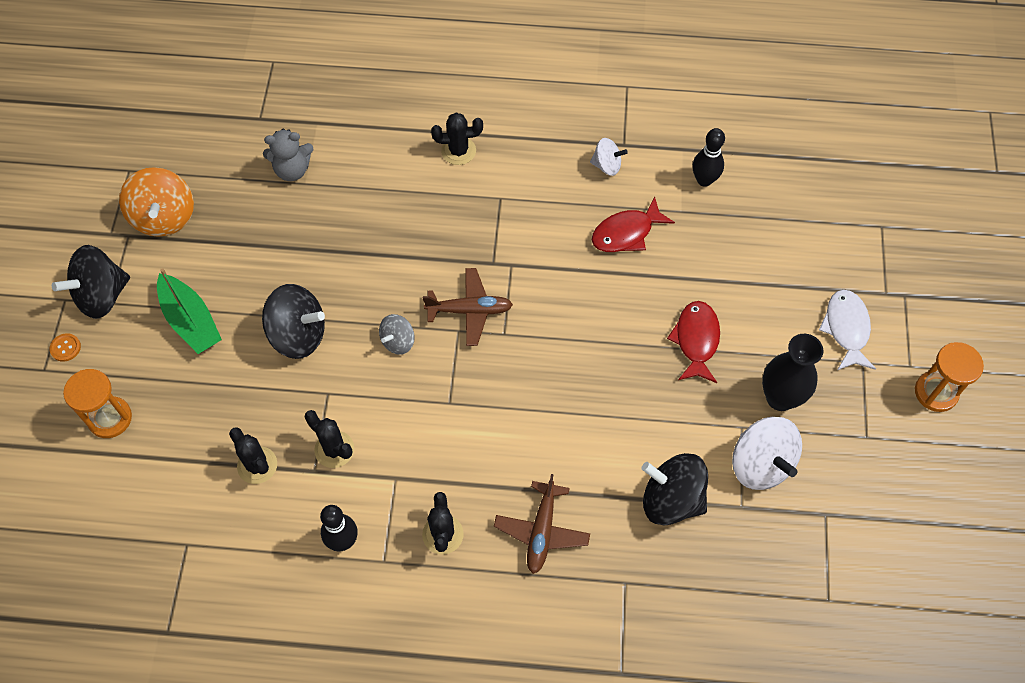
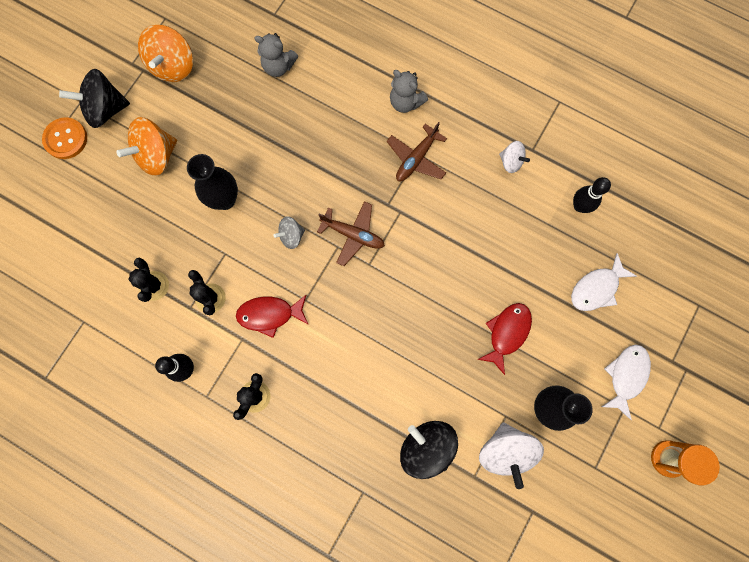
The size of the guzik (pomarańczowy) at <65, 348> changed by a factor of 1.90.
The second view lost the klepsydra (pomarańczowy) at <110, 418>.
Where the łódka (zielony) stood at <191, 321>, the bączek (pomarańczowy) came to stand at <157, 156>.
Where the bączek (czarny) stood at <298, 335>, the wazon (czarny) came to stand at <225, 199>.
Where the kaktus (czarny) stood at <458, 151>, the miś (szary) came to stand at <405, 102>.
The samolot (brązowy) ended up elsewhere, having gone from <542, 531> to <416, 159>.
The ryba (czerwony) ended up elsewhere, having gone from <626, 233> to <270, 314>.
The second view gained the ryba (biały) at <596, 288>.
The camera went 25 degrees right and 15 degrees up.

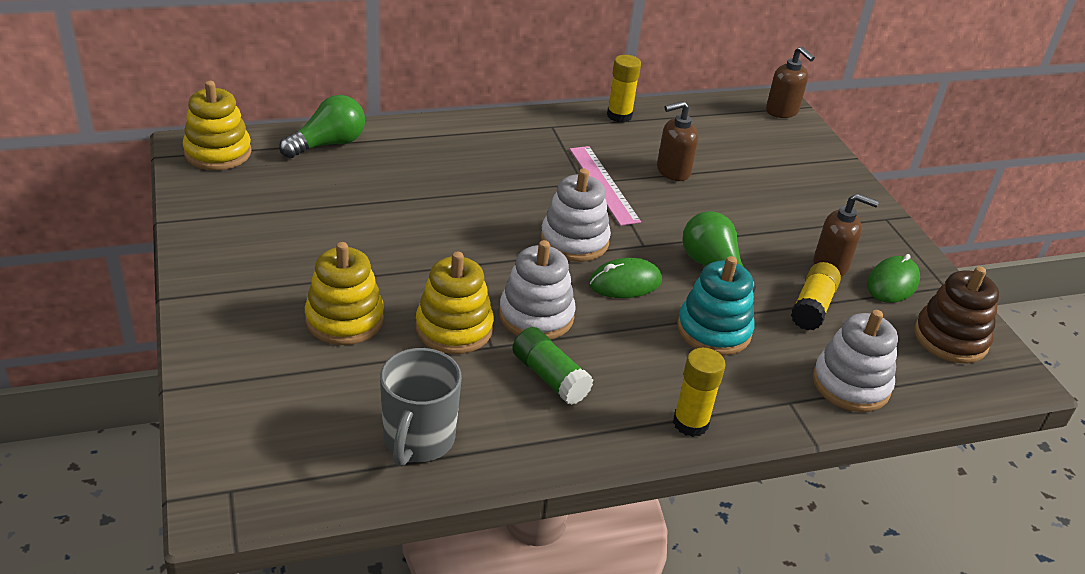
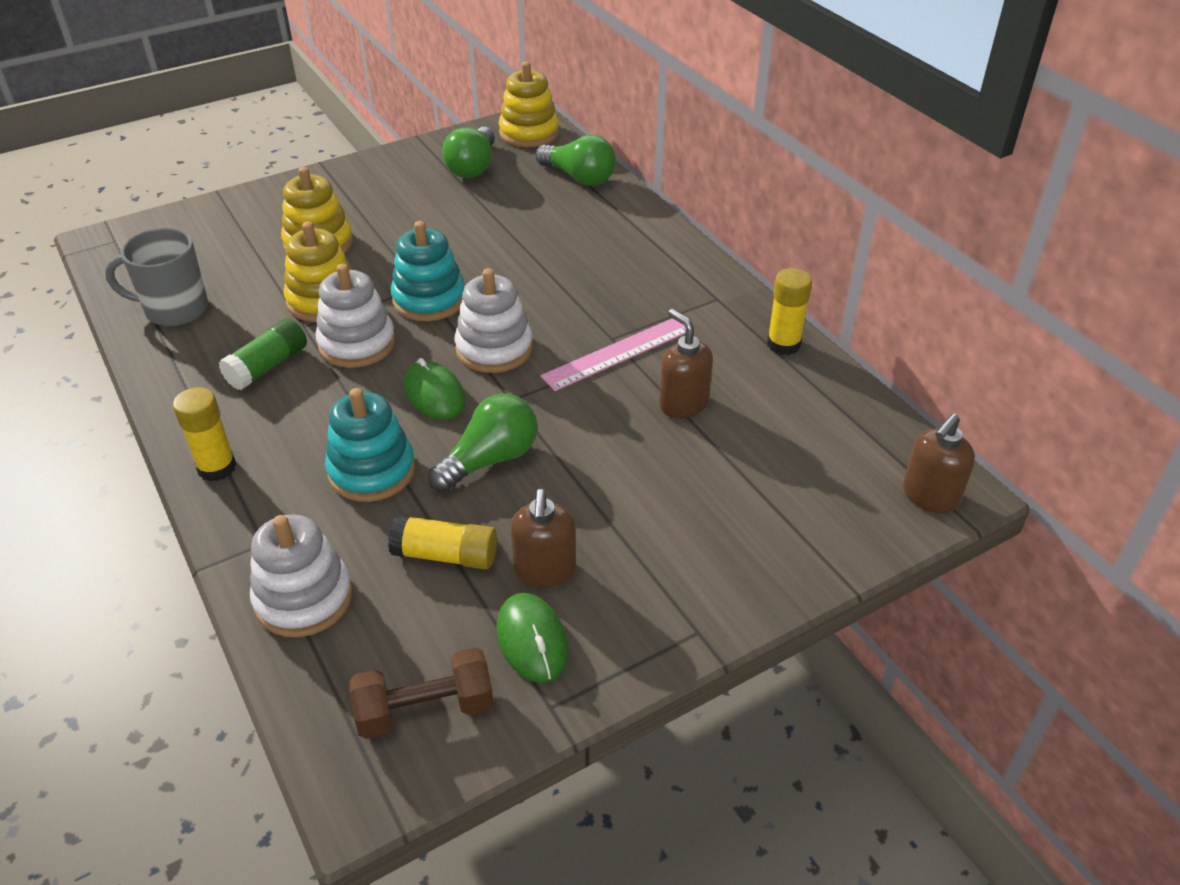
The myszka (zielony) at <892, 283> ended up facing another way, 45 degrees clockwise from before.
Where the zabawka nakładanka (brązowy) stood at <950, 339>, the hantel (brązowy) came to stand at <425, 709>.
The second view gained the zabawka nakładanka (turkusowy) at <429, 299>.
The second view gained the żarówka (zielony) at <473, 167>.
The camera went 80 degrees right and 5 degrees up.

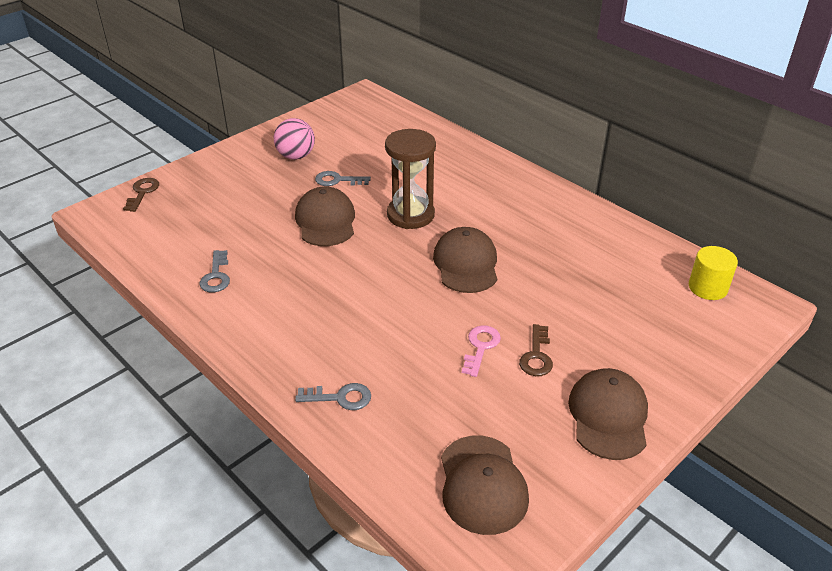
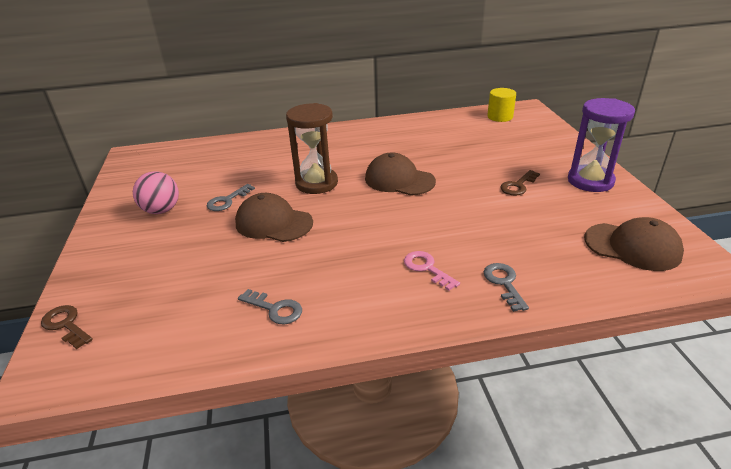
The klucz (szary) at <340, 398> ended up facing another way, 45 degrees counterclockwise from before.
The klucz (różowy) ended up elsewhere, having gone from <480, 347> to <427, 268>.
The klucz (brązowy) at <536, 356> ended up facing another way, 90 degrees clockwise from before.
Where the czapka (brązowy) stood at <608, 416>, the klepsydra (fioletowy) came to stand at <590, 181>.
The camera went 55 degrees left and 5 degrees down.

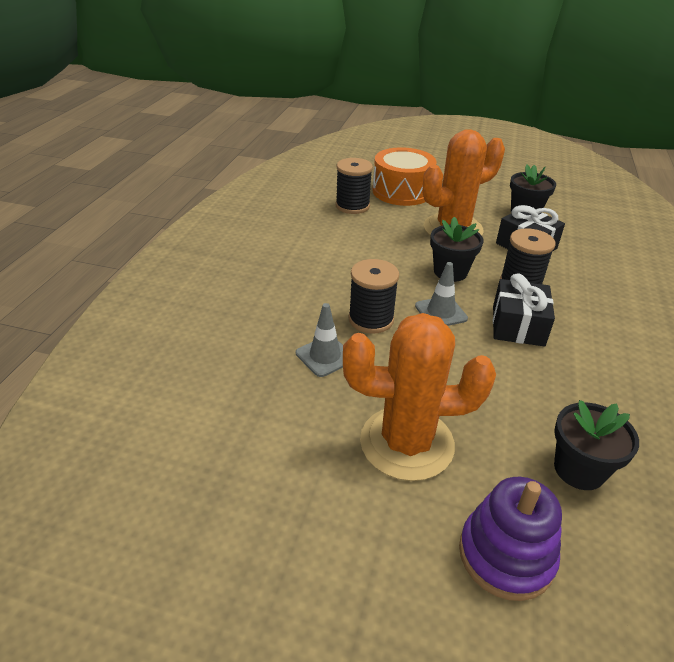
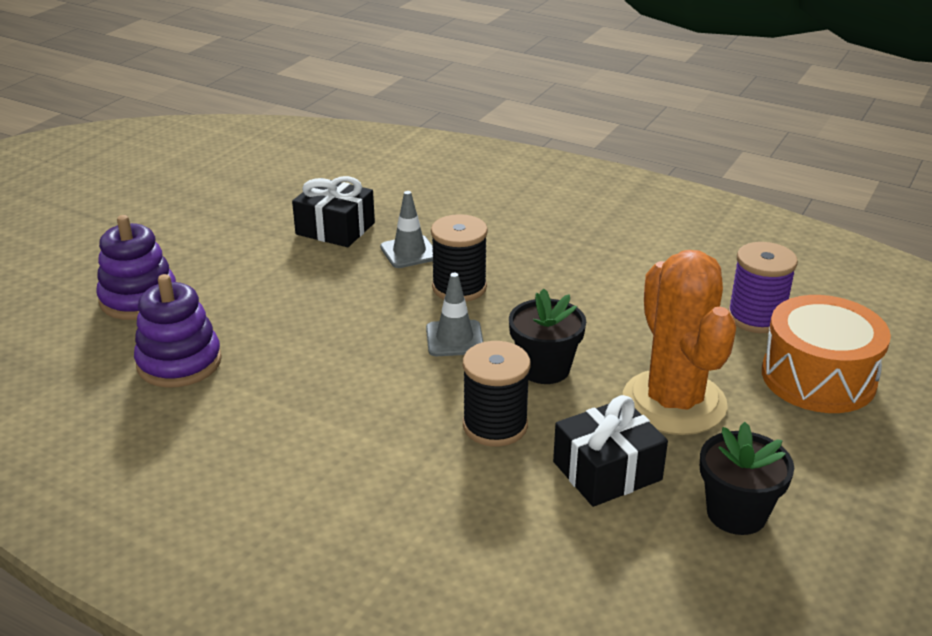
What was the szpulka (czarny) at <352, 206> turned into the szpulka (fioletowy) at <756, 317>.
The second view lost the kaktus (pomarańczowy) at <406, 443>.
The prezent (czarny) ended up elsewhere, having gone from <518, 325> to <335, 229>.
Where the doniczka (czarny) stood at <579, 469>, the zabawka nakładanka (fioletowy) came to stand at <179, 362>.
The camera went 105 degrees right and 5 degrees down.

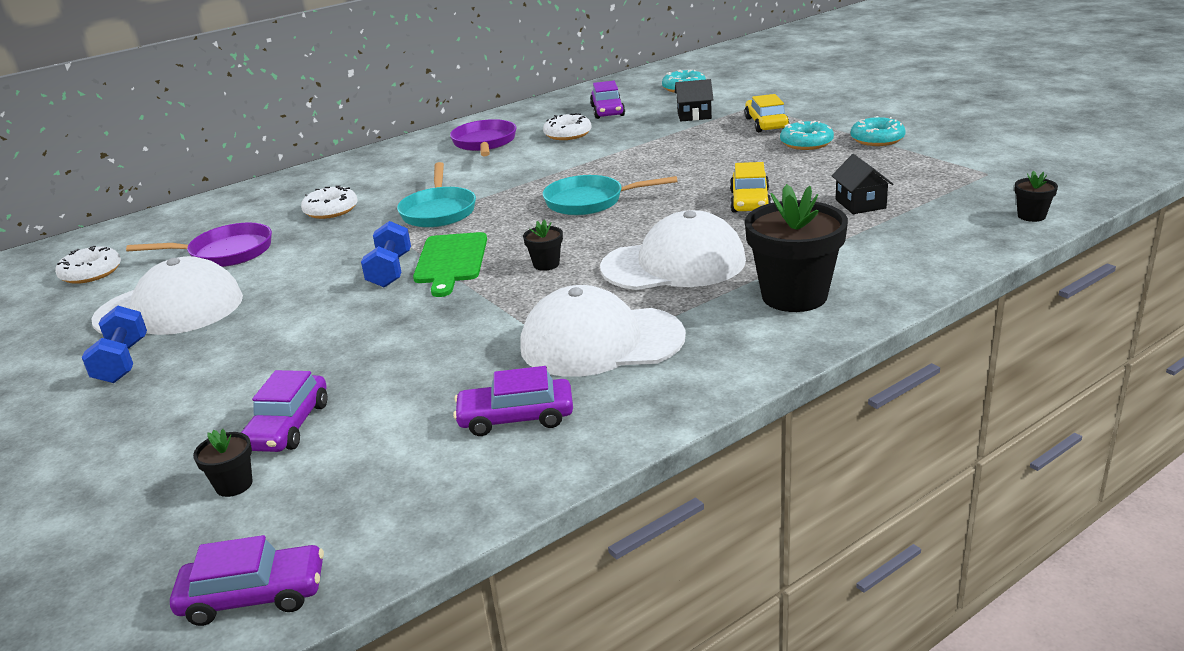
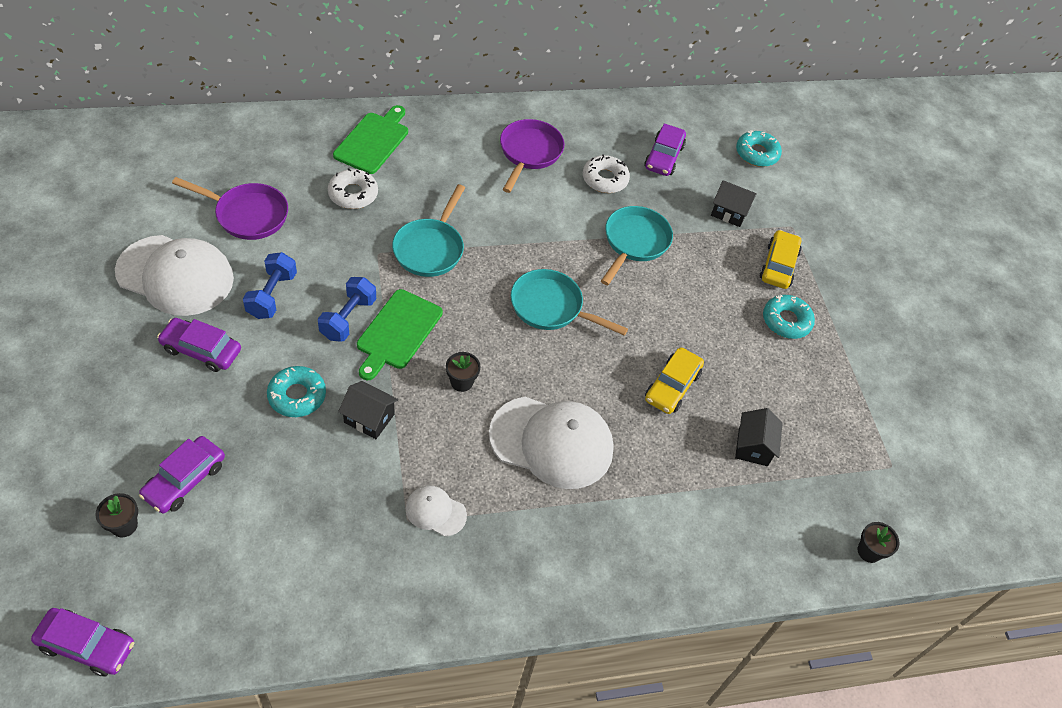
The second view lost the donut (biały) at <91, 273>.
The hantel (niebieski) ended up elsewhere, having gone from <122, 362> to <272, 295>.
The samochód (fioletowy) ended up elsewhere, having gone from <516, 417> to <201, 350>.
The size of the czapka (biały) at <601, 341> changed by a factor of 0.47.
The second view lost the doniczka (czarny) at <794, 296>.
The donut (turkusowy) ended up elsewhere, having gone from <877, 139> to <297, 396>.
The second view gained the deska do krojenia (zielony) at <373, 141>.
The second view gained the domek (czarny) at <369, 418>.
The second view gained the patelnia (turkusowy) at <634, 242>.
The camera went 15 degrees right and 25 degrees up.

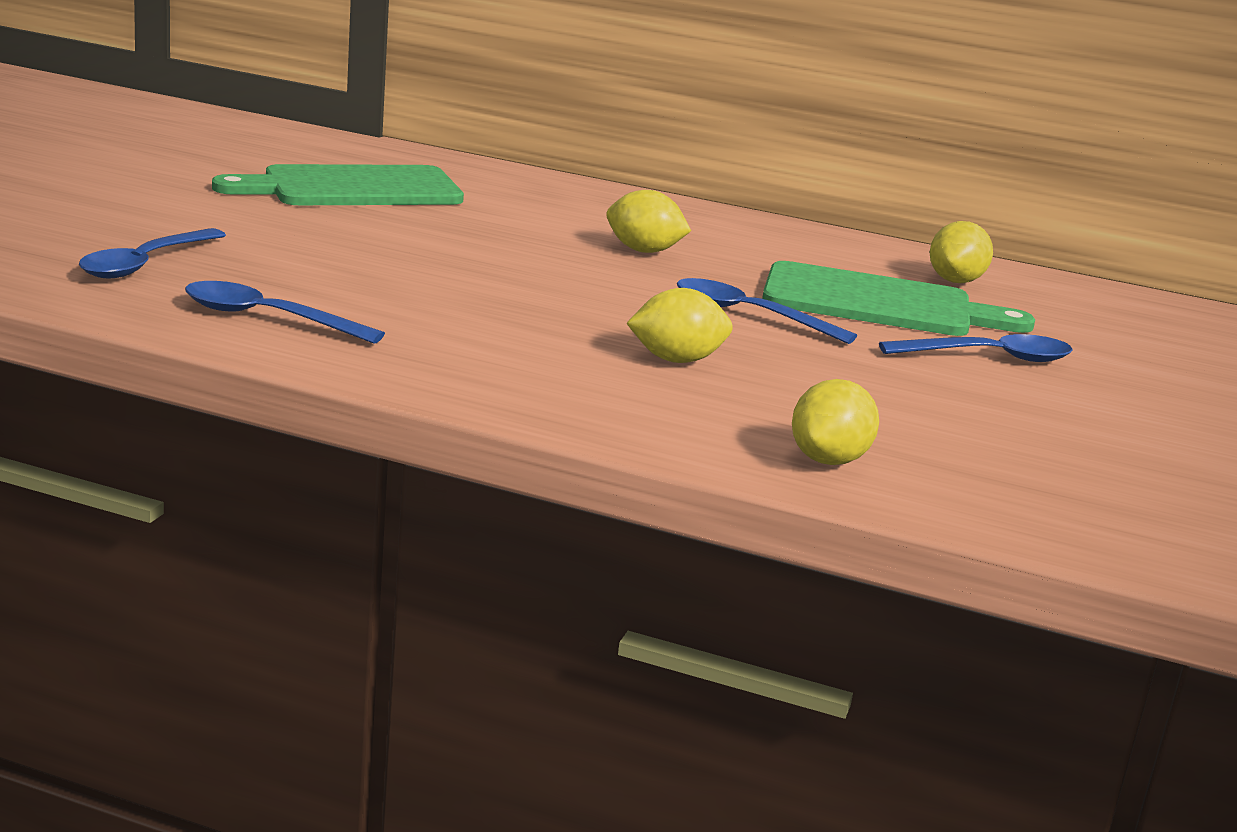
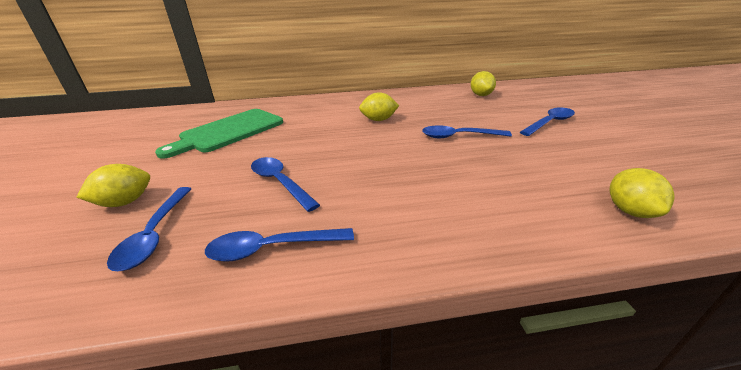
The cytryna (żółty) ended up elsewhere, having gone from <676, 360> to <125, 202>.
The second view lost the deska do krojenia (zielony) at <878, 303>.
The second view gained the łyżka (niebieski) at <280, 182>.
The camera went 25 degrees left and 10 degrees up.

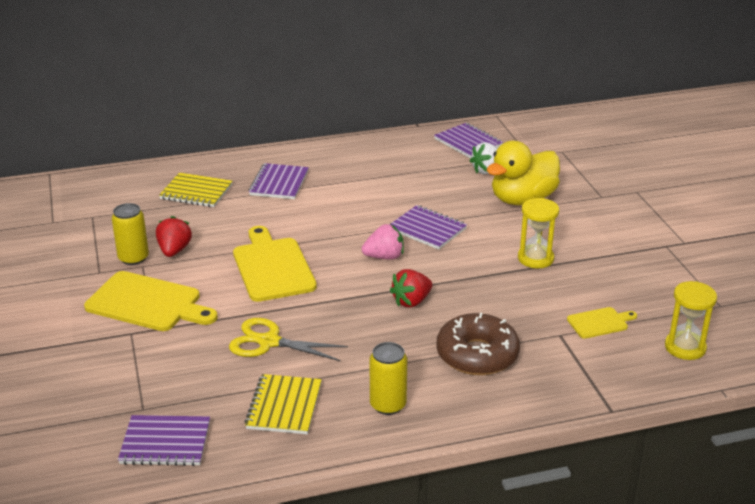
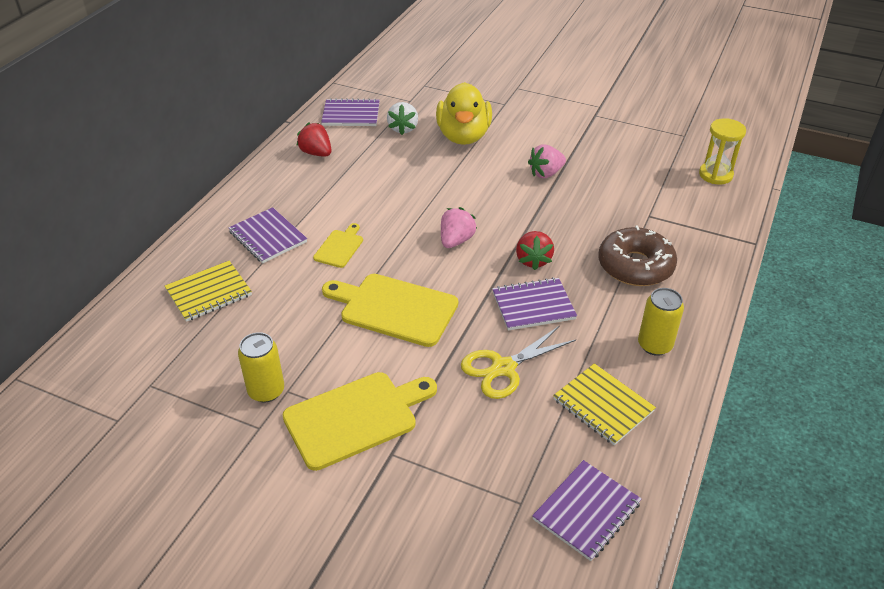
The truskawka (czerwony) ended up elsewhere, having gone from <174, 250> to <316, 153>.
The zeszyt (fioletowy) ended up elsewhere, having gone from <427, 229> to <533, 306>.
Where the klepsydra (żółty) stood at <535, 258>, the truskawka (różowy) came to stand at <546, 173>.
The deska do krojenia (żółty) ended up elsewhere, having gone from <600, 322> to <340, 247>.
The camera went 50 degrees left and 10 degrees up.

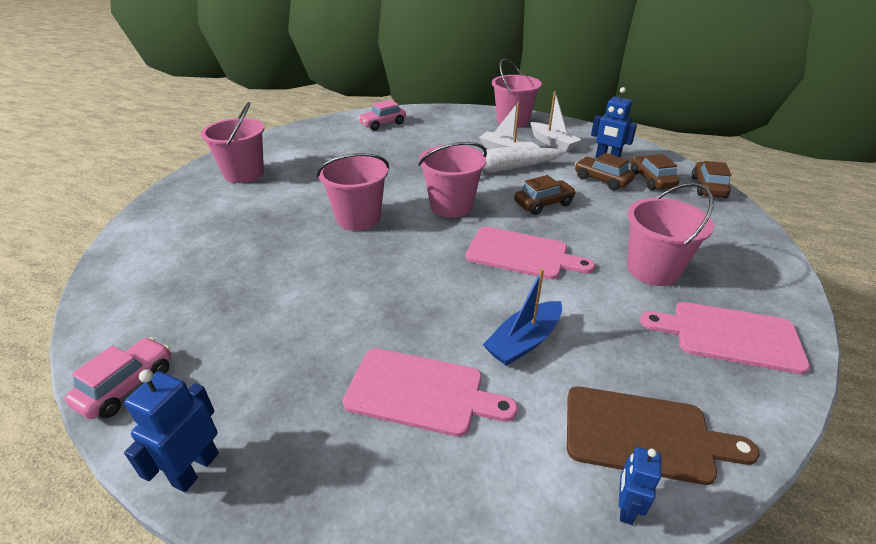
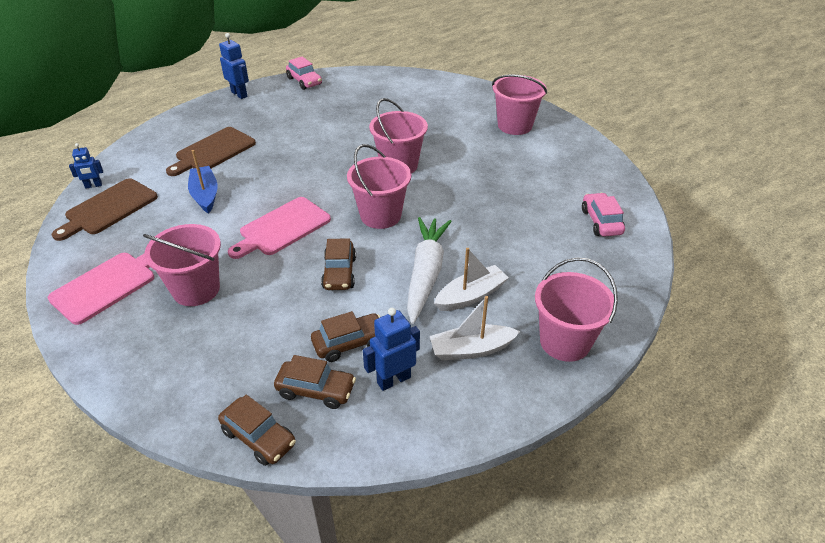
What was the deska do krojenia (różowy) at <421, 392> turned into the deska do krojenia (brązowy) at <213, 151>.
The robot (niebieski) at <626, 508> ended up facing another way, 120 degrees clockwise from before.
The camera went 115 degrees right and 5 degrees up.

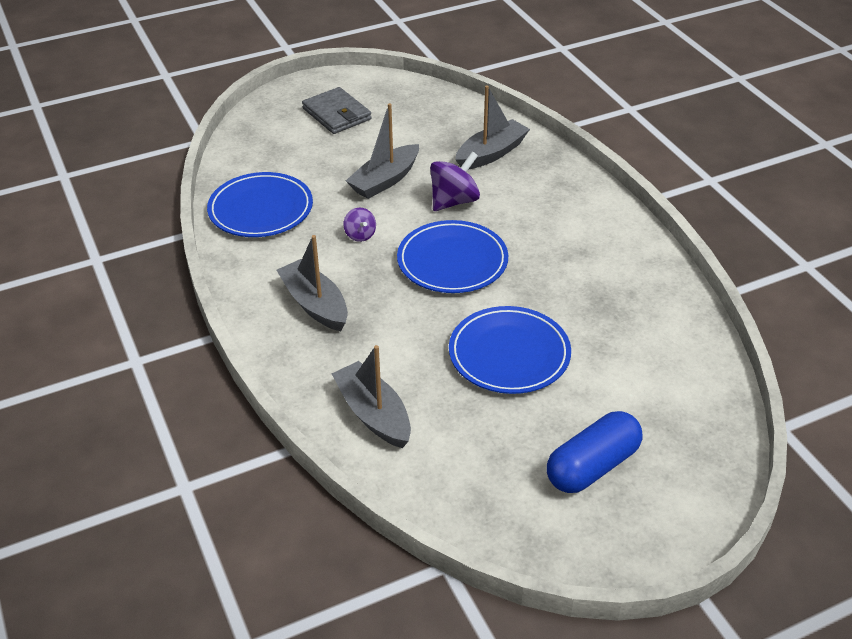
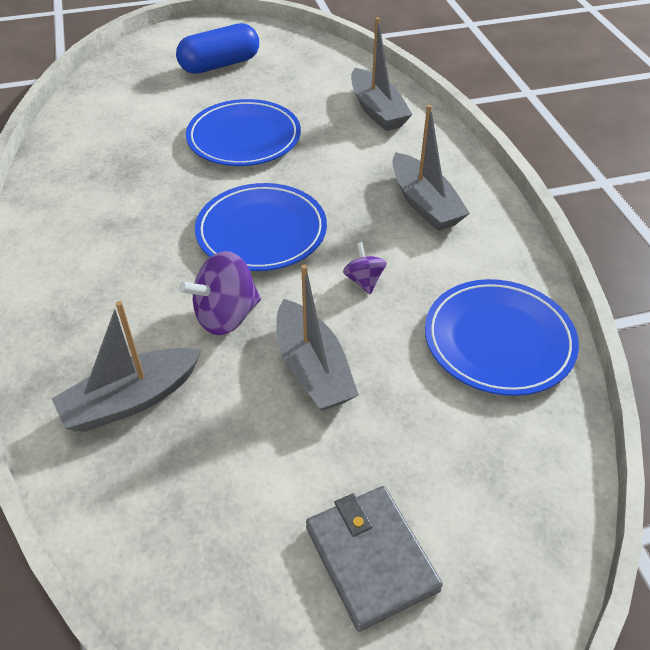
The łódka (szary) at <385, 180> ended up facing another way, 105 degrees clockwise from before.
The camera went 170 degrees left and 5 degrees up.

